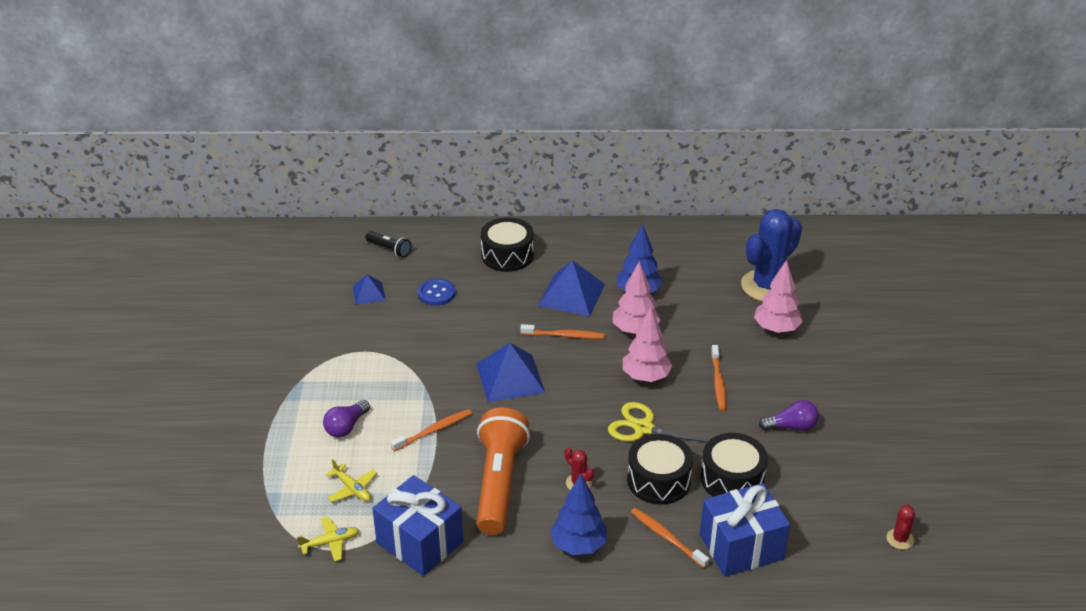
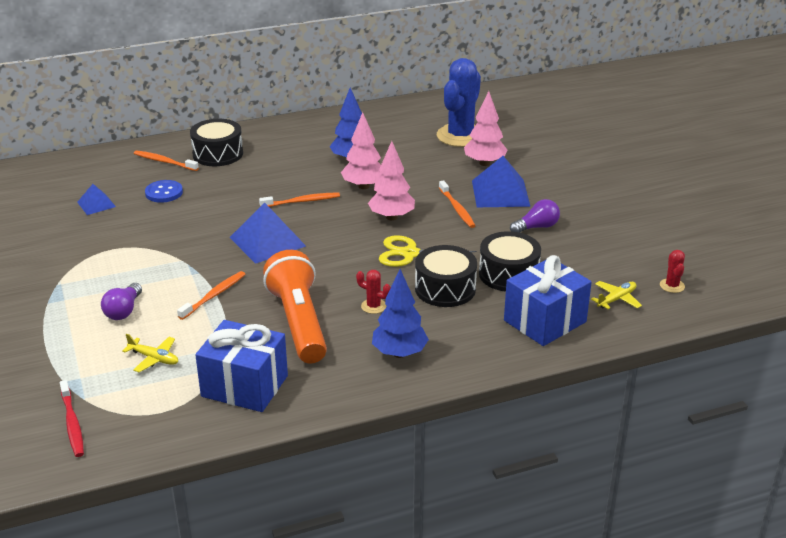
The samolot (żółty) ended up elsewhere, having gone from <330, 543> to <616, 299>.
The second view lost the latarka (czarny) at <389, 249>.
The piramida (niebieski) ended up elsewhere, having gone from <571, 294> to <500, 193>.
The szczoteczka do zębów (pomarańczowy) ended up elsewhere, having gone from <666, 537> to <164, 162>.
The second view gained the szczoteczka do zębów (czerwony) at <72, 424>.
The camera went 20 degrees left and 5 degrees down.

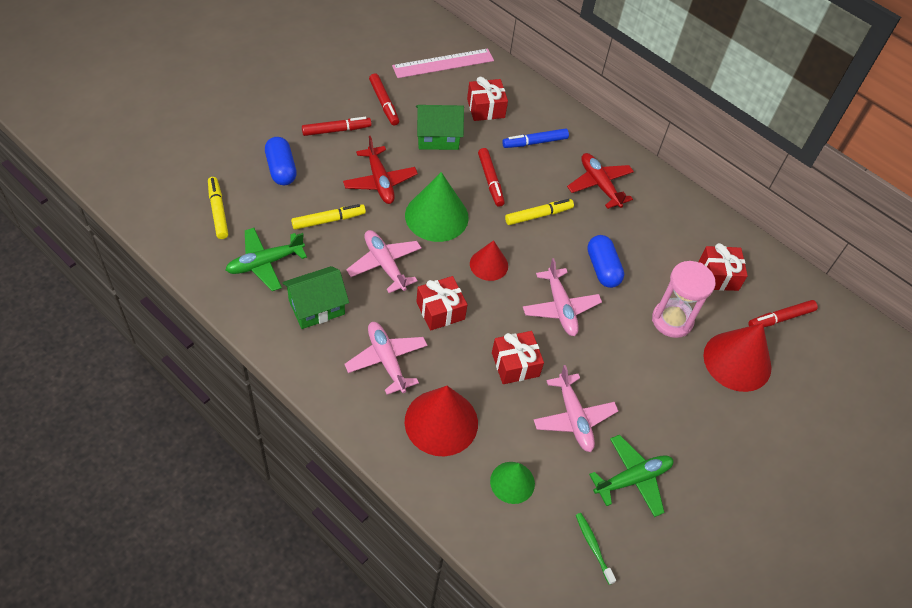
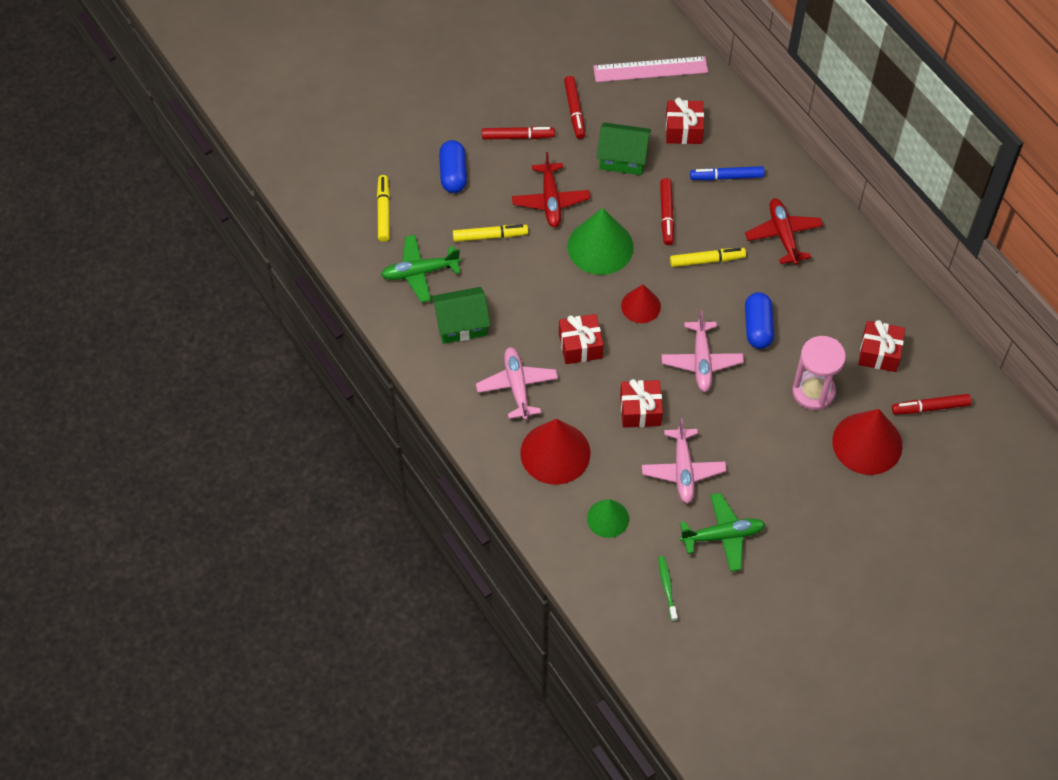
The second view lost the samolot (różowy) at <384, 264>.
The camera went 20 degrees right and 5 degrees up.

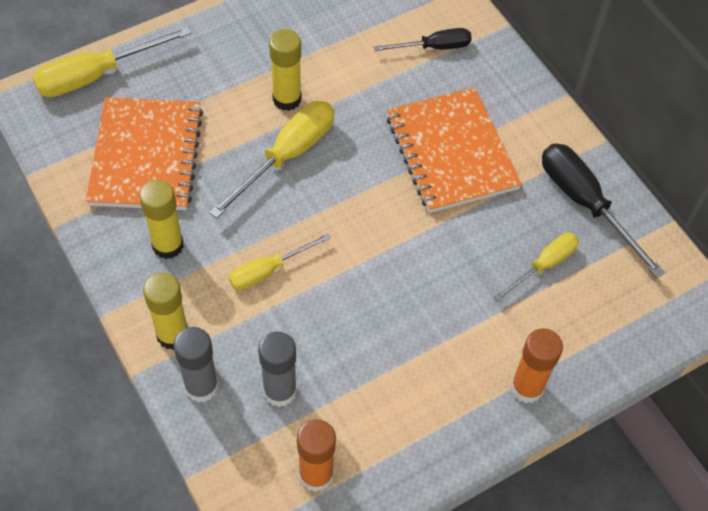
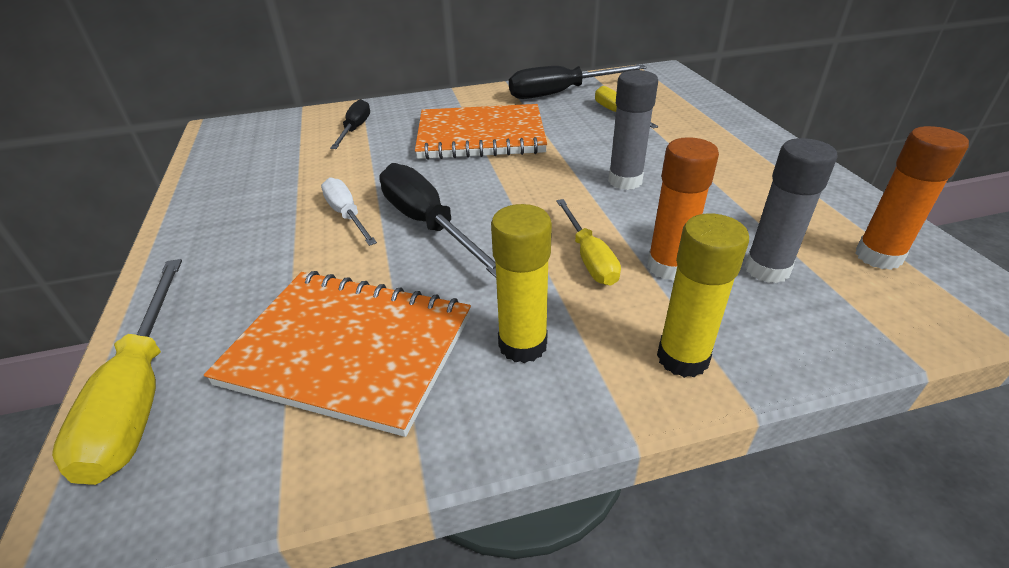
The klej w sztyfcie (szary) ended up elsewhere, having gone from <201, 387> to <625, 181>.
What was the śrubokręt (żółty) at <287, 156> turned into the śrubokręt (czarny) at <428, 224>.
Where the klej w sztyfcie (żółty) stood at <287, 99>, the śrubokręt (biały) came to stand at <347, 215>.
The klej w sztyfcie (pomarańczowy) ended up elsewhere, having gone from <527, 388> to <668, 267>.
The camera went 70 degrees left and 20 degrees down.

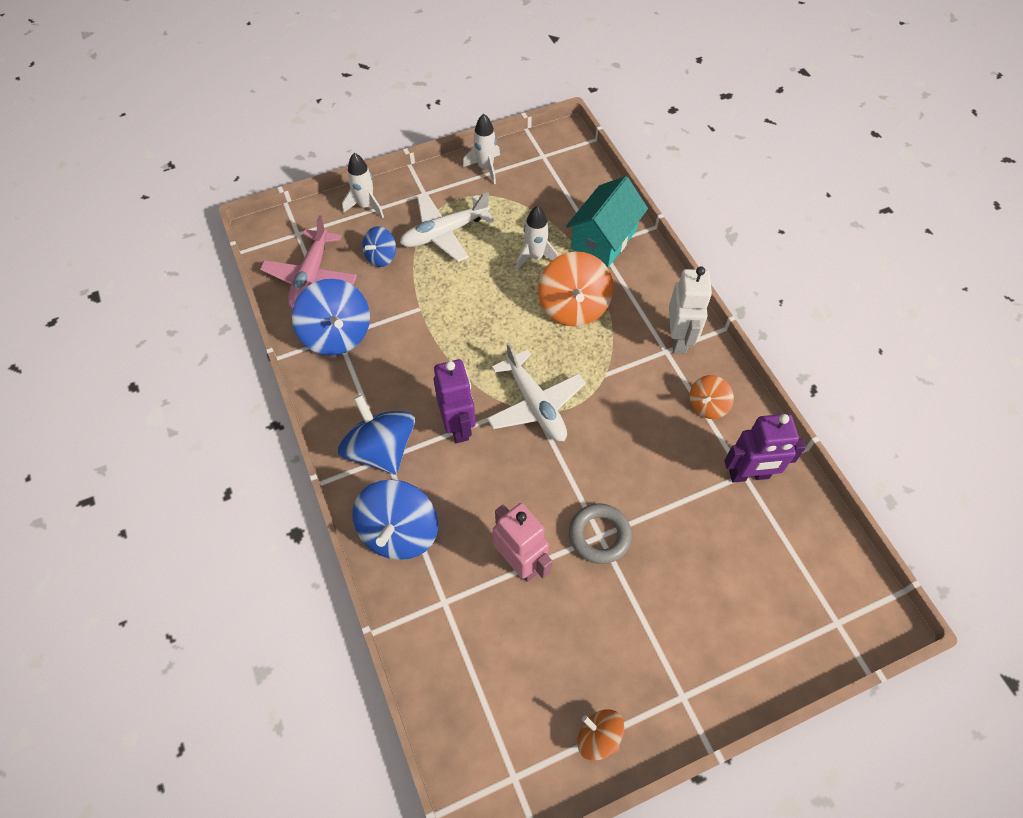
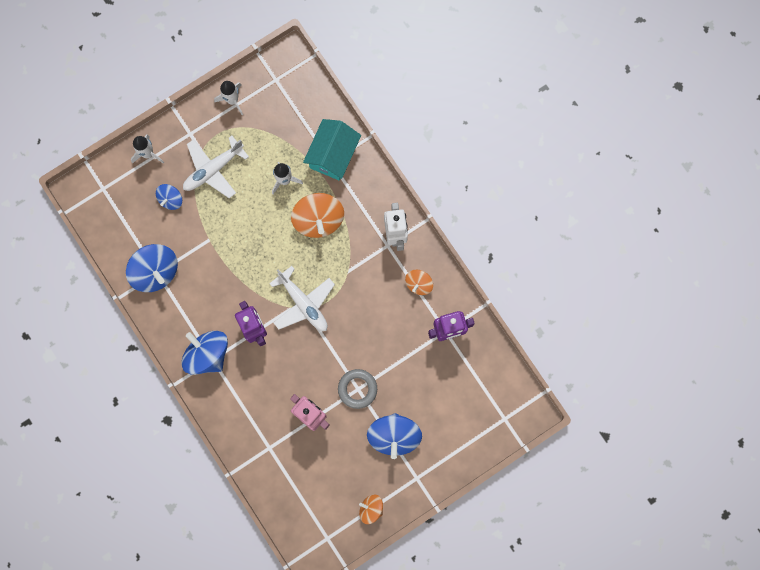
The second view lost the samolot (różowy) at <311, 277>.
The bączek (niebieski) ended up elsewhere, having gone from <399, 532> to <394, 436>.
The camera went 10 degrees left and 20 degrees up.

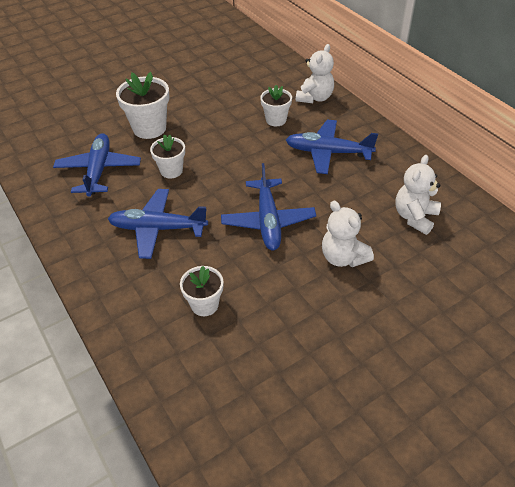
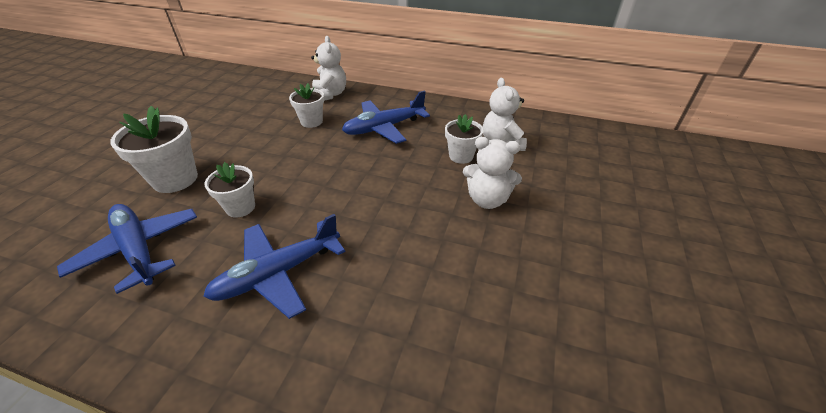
The doniczka (biały) ended up elsewhere, having gone from <204, 305> to <461, 156>.
The second view lost the samolot (niebieski) at <268, 221>.
The camera went 40 degrees left and 5 degrees down.

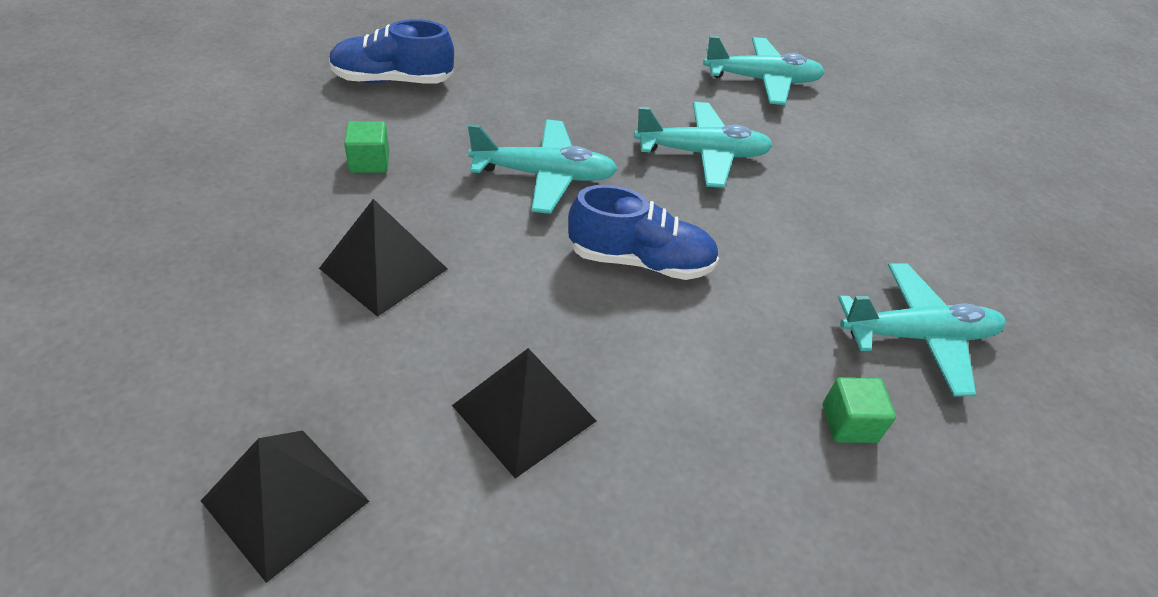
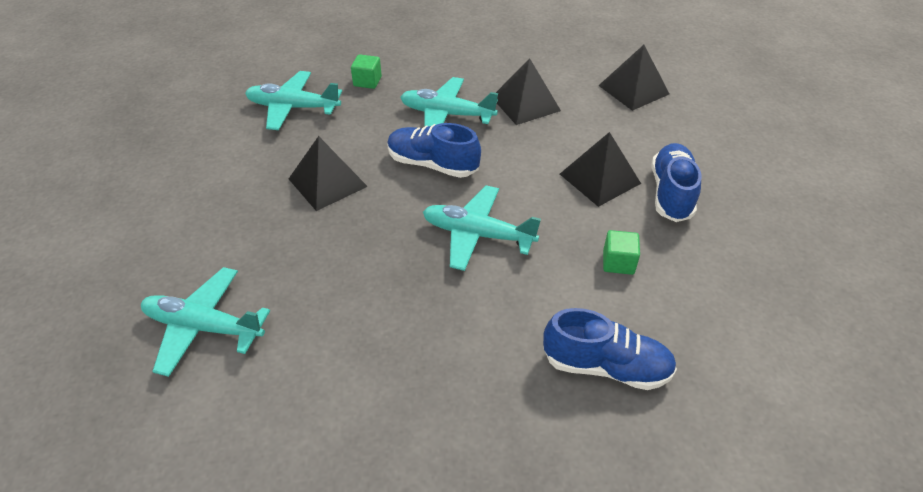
The samolot (turkusowy) ended up elsewhere, having gone from <702, 154> to <446, 114>.
The second view gained the piramida (czarny) at <327, 182>.
The second view gained the but (niebieski) at <671, 193>.
The camera went 160 degrees left and 0 degrees up.

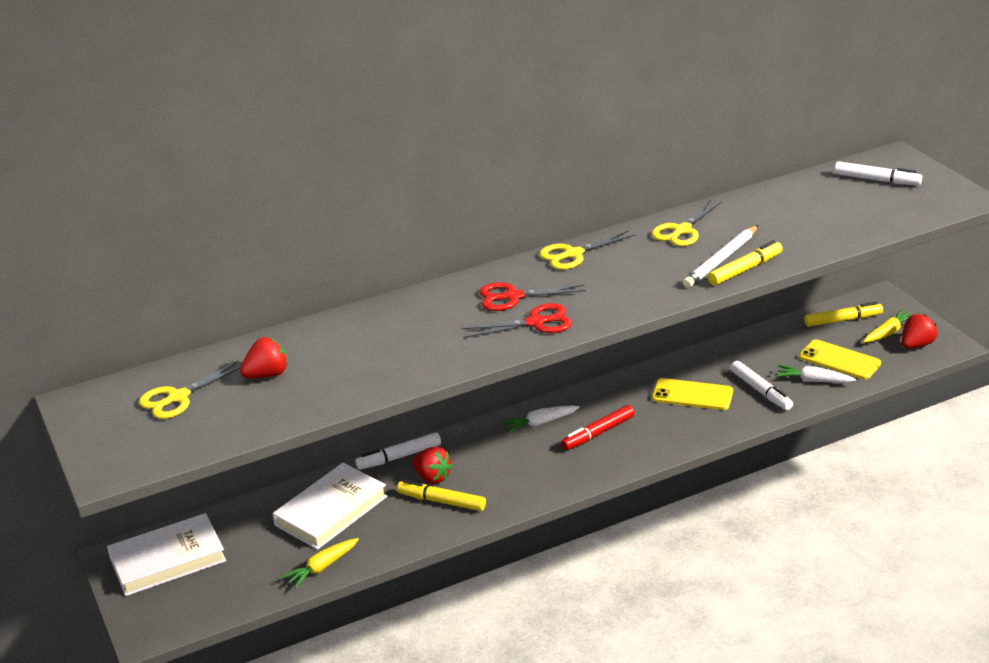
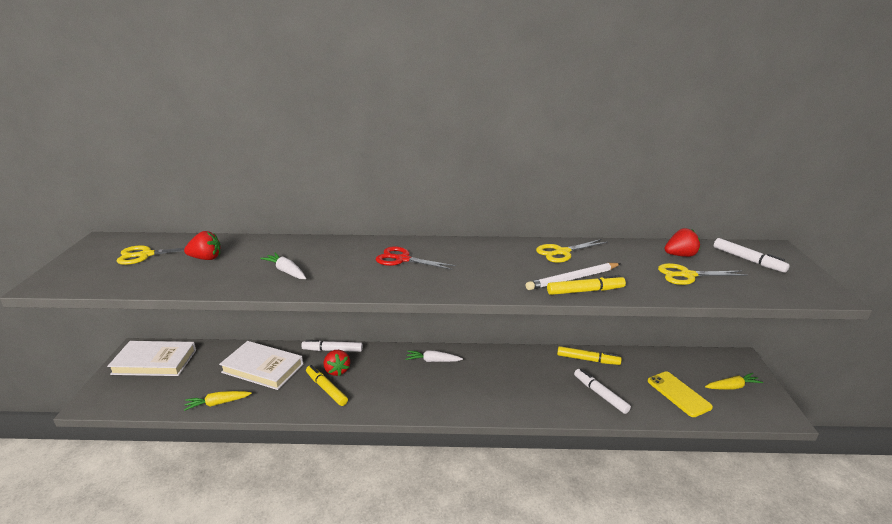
The książka (biały) at <331, 511> ended up facing another way, 45 degrees clockwise from before.
The second view lost the nożyczki (czerwony) at <536, 323>.
The nożyczki (żółty) ended up elsewhere, having gone from <573, 254> to <687, 275>.
The second view lost the flamaster (czerwony) at <598, 433>.
The second view lost the telefon (żółty) at <692, 395>.
The flamaster (biały) at <760, 390> ended up facing another way, 150 degrees clockwise from before.
The marchewka (biały) ended up elsewhere, having gone from <813, 380> to <286, 271>.
The flamaster (żółty) ended up elsewhere, having gone from <842, 320> to <587, 359>.
The truskawka (czerwony) ended up elsewhere, having gone from <916, 345> to <680, 255>.
The camera went 25 degrees right and 5 degrees down.

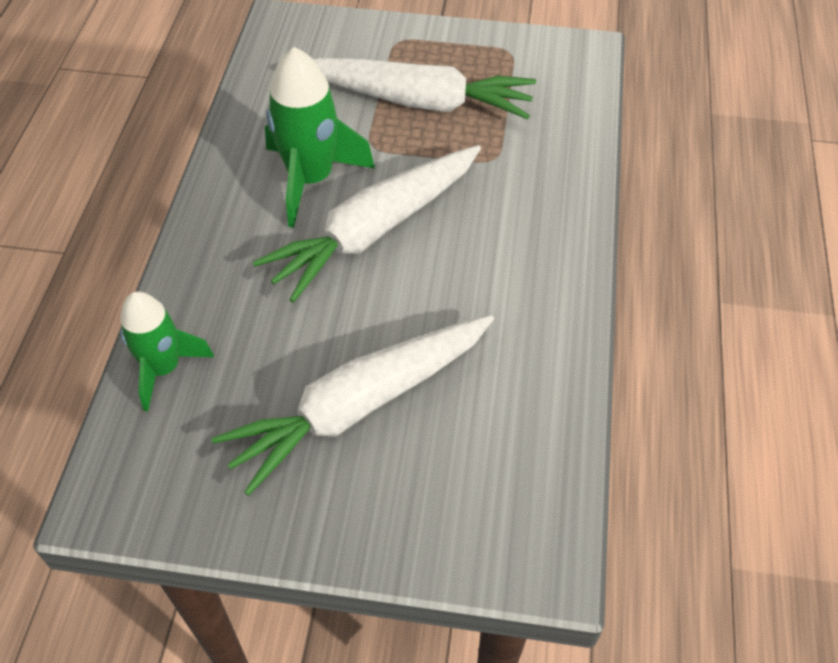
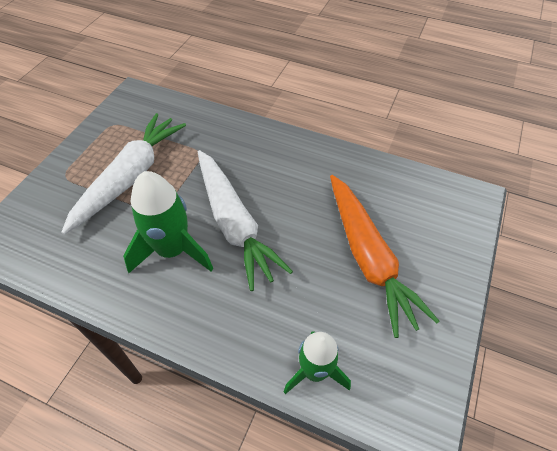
What was the marchewka (biały) at <359, 406> turned into the marchewka (pomarańczowy) at <368, 258>.
The camera went 75 degrees left and 0 degrees up.

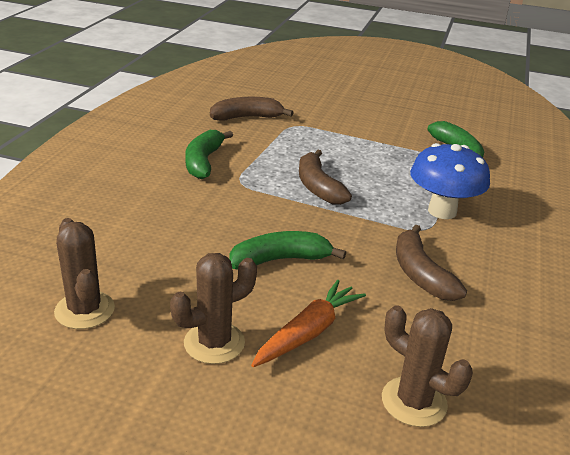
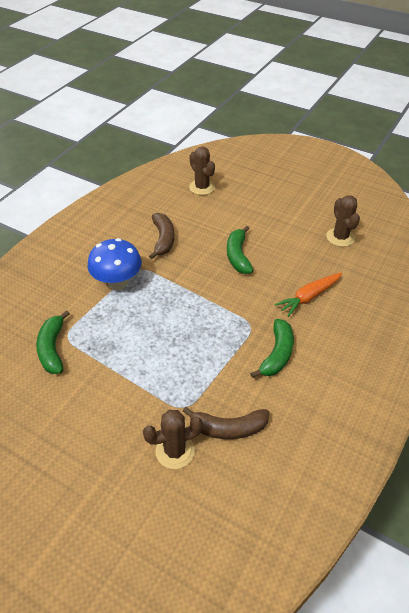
The kaktus (brązowy) ended up elsewhere, having gone from <214, 343> to <175, 451>.
The banan (zielony) at <280, 260> ended up facing another way, 90 degrees clockwise from before.
The marchewka (pomarańczowy) ended up elsewhere, having gone from <308, 332> to <309, 297>.
The second view lost the banan (brązowy) at <318, 187>.
The camera went 165 degrees left and 15 degrees up.

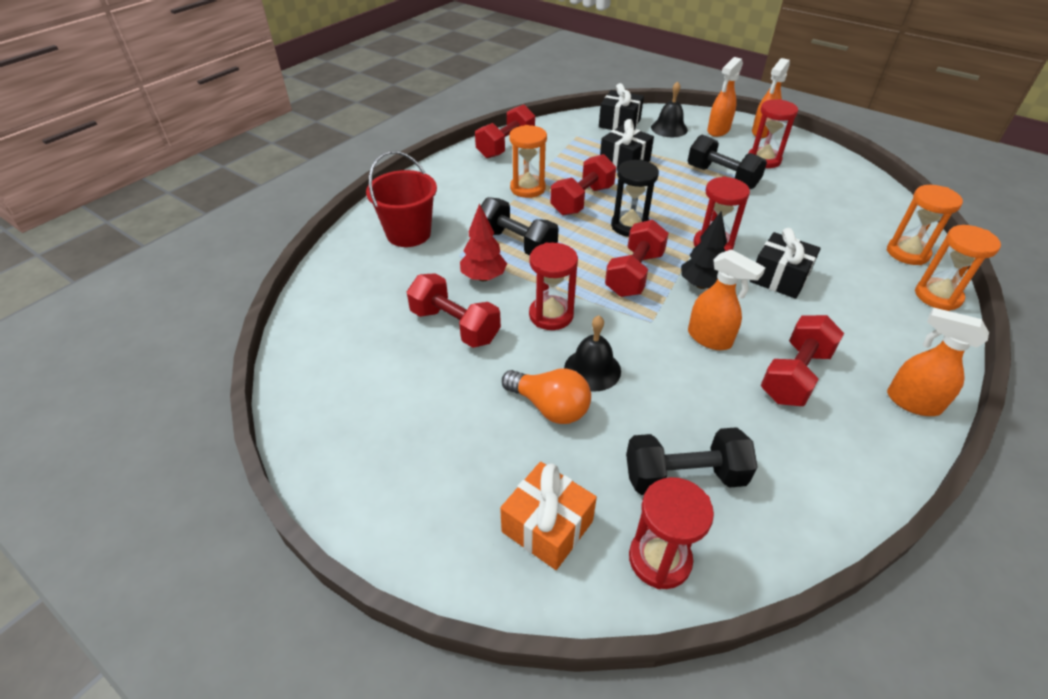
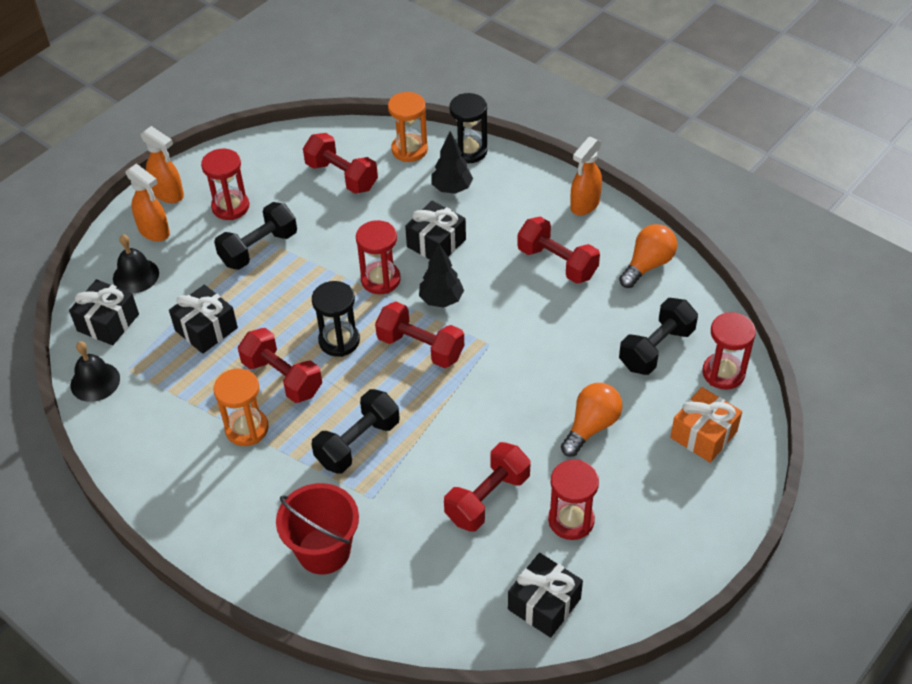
The second view lost the drzewko (czerwony) at <483, 277>.
The hantel (czerwony) ended up elsewhere, having gone from <506, 146> to <341, 176>.
The klepsydra (czerwony) ended up elsewhere, having gone from <551, 315> to <571, 520>.
The dzwonek (czarny) ended up elsewhere, having gone from <592, 369> to <95, 381>.
The hantel (czarny) at <684, 476> ended up facing another way, 45 degrees clockwise from before.
The second view lost the spryskiwacz (pomarańczowy) at <710, 338>.
What was the klepsydra (pomarańczowy) at <937, 296> turned into the klepsydra (czarny) at <469, 151>.
The second view gained the drzewko (czarny) at <452, 189>.
The second view gained the prezent (czarny) at <544, 604>.
The second view gained the żarówka (pomarańczowy) at <647, 265>.
The camera went 85 degrees left and 5 degrees up.

